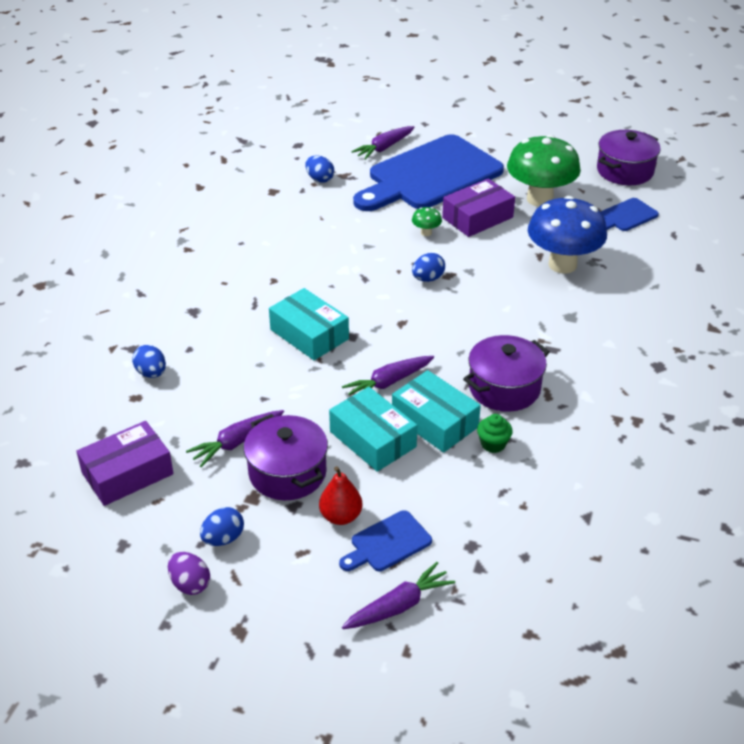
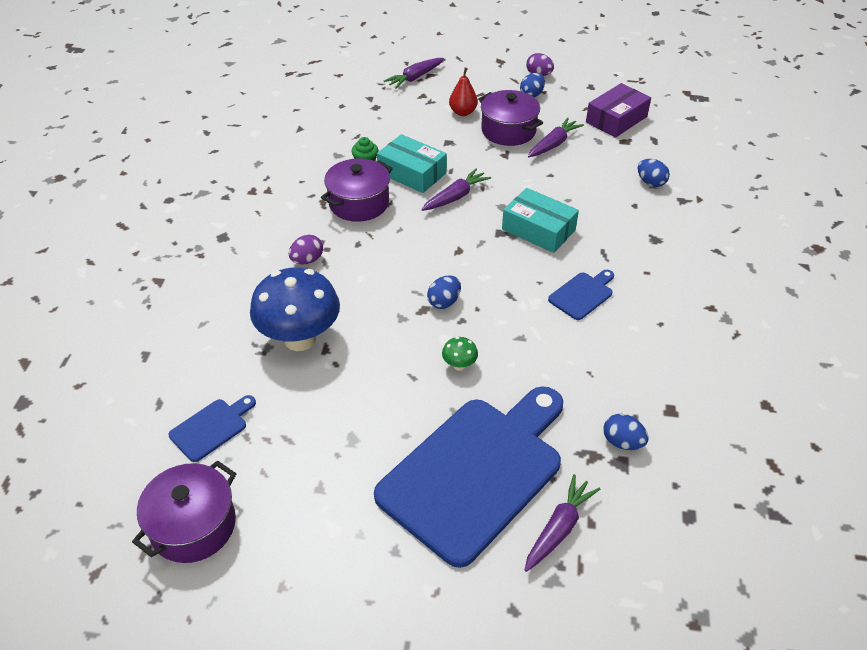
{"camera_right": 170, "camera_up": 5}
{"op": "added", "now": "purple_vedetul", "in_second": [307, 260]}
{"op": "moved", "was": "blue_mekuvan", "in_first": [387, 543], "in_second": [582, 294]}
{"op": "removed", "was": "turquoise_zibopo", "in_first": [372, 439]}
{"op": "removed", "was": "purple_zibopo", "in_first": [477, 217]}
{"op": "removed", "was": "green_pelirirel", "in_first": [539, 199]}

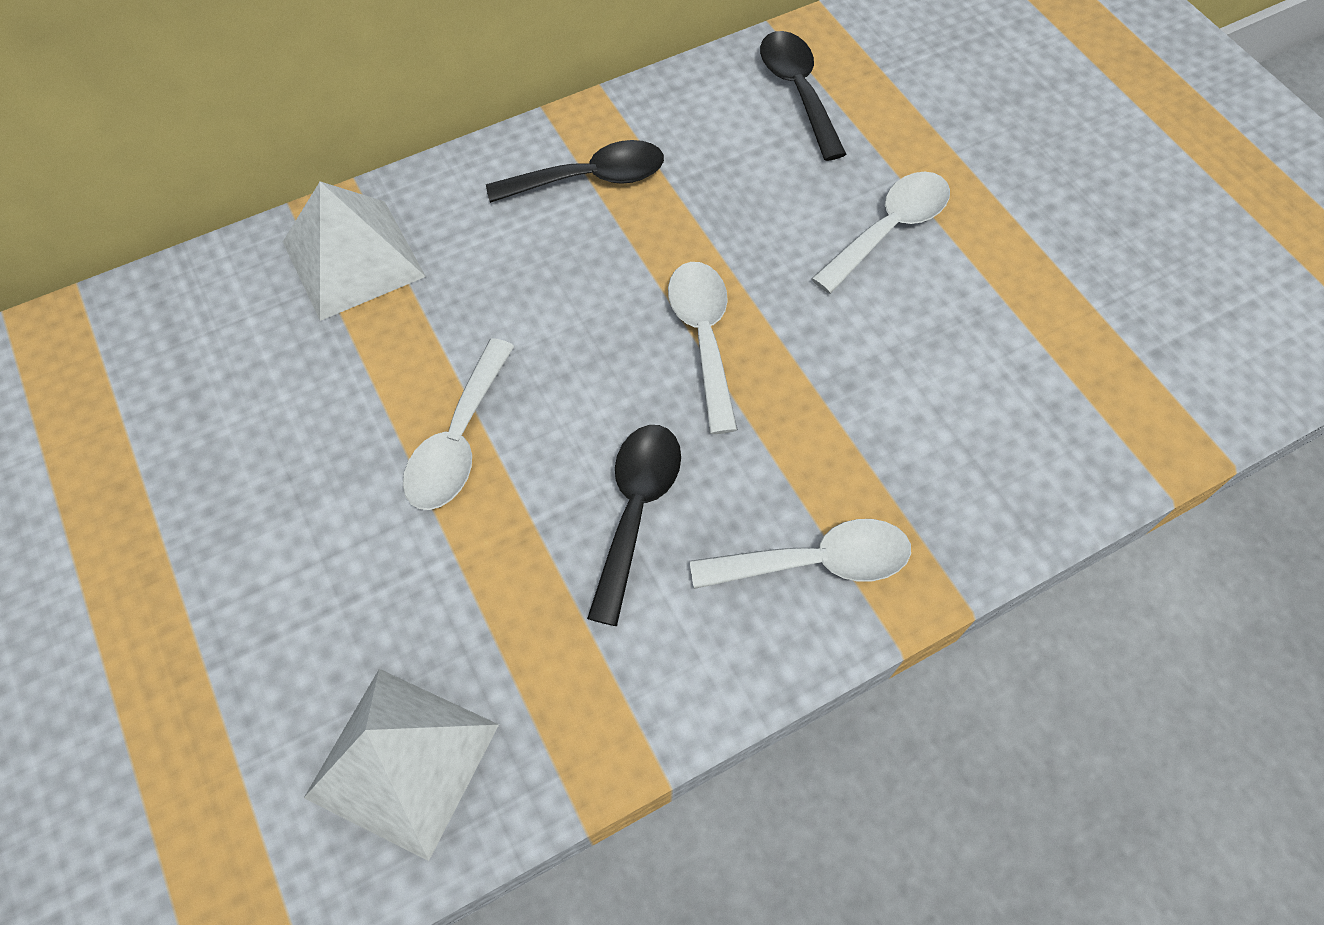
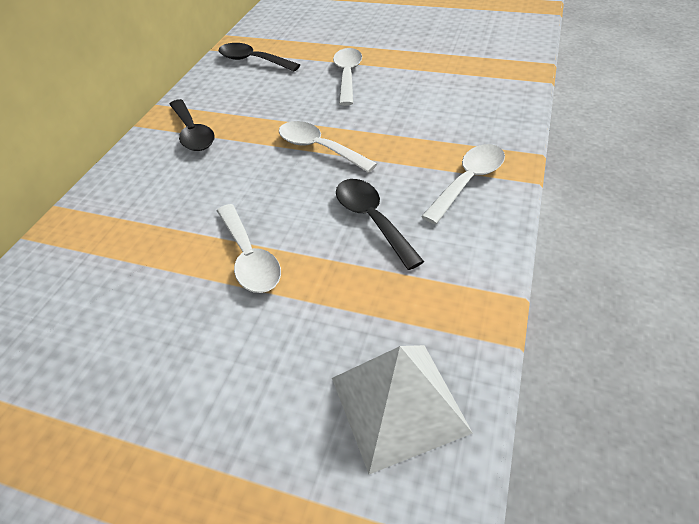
{"camera_right": -40, "camera_up": -15}
{"op": "turned", "was": "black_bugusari", "in_first": [590, 179], "in_second": [193, 133], "clockwise": 120}
{"op": "removed", "was": "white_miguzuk", "in_first": [353, 258]}

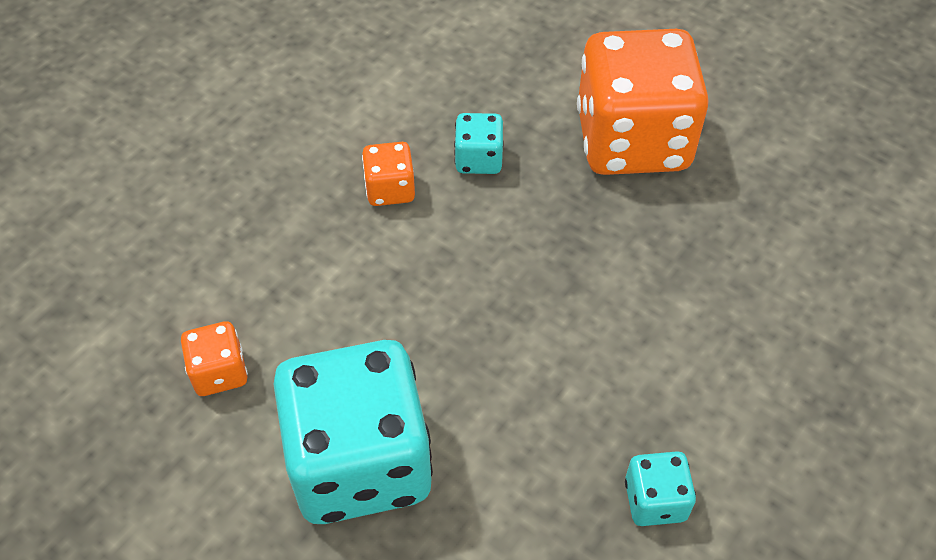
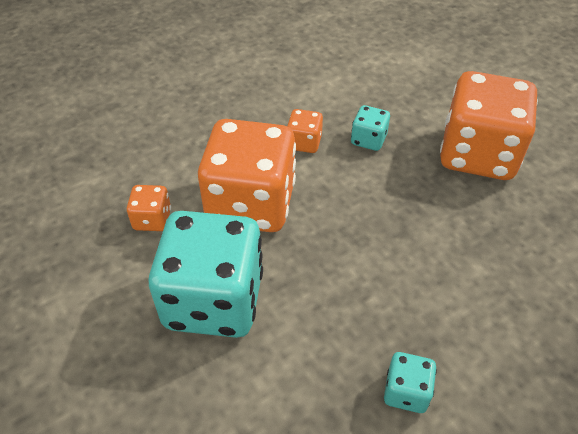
{"camera_right": 20, "camera_up": -5}
{"op": "added", "now": "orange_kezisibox", "in_second": [251, 204]}

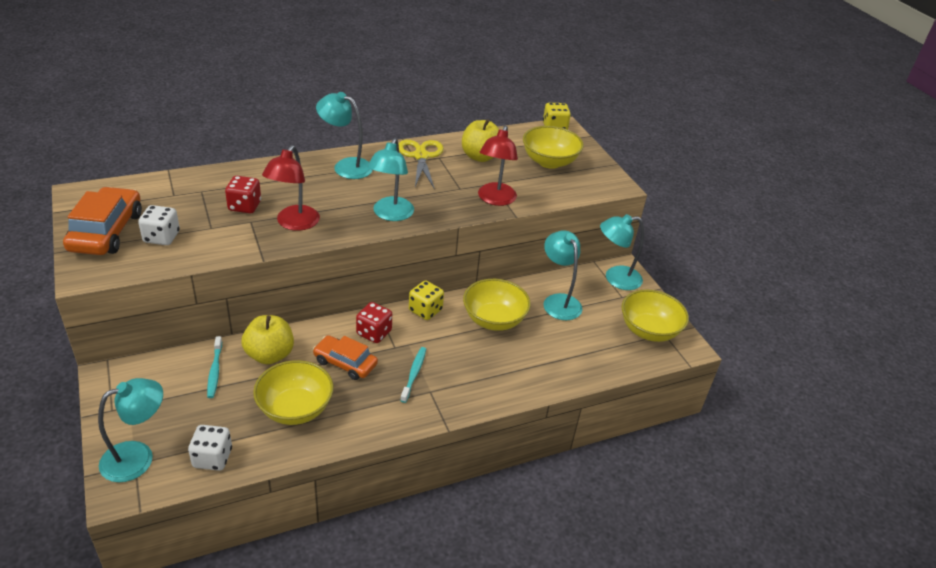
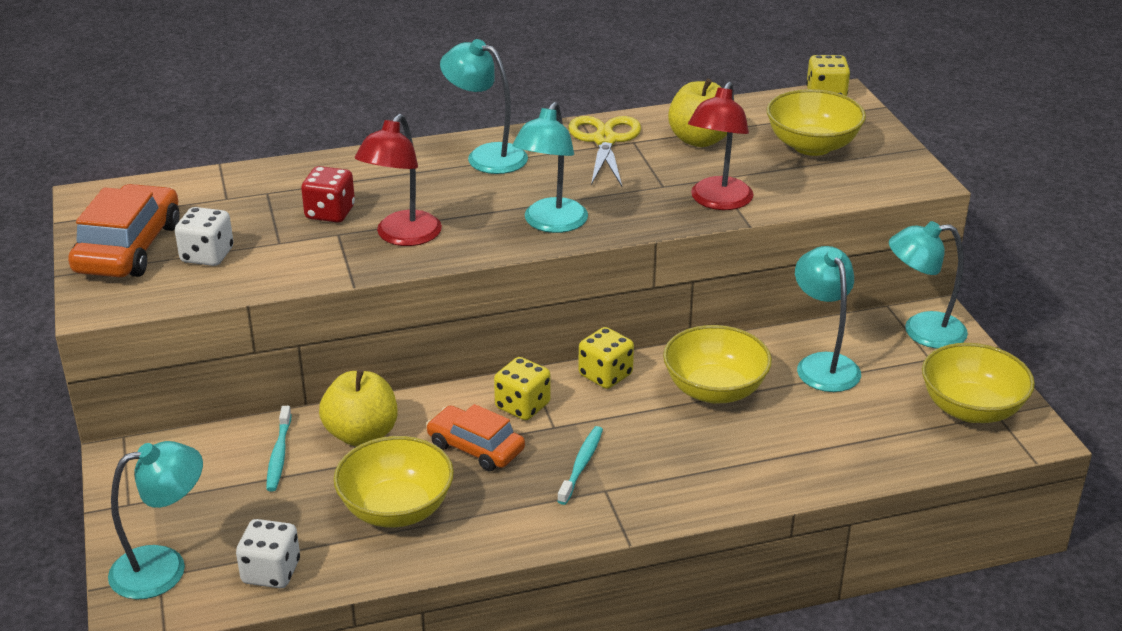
{"camera_right": 10, "camera_up": -5}
{"op": "recoloured", "was": "red_kezisibox", "now": "yellow_kezisibox", "in_first": [374, 333], "in_second": [522, 406]}

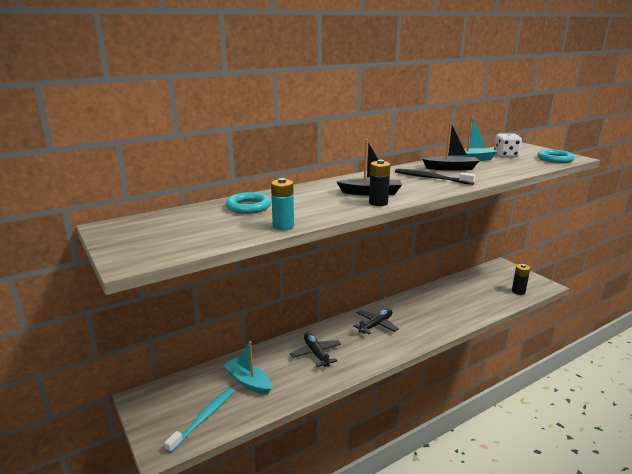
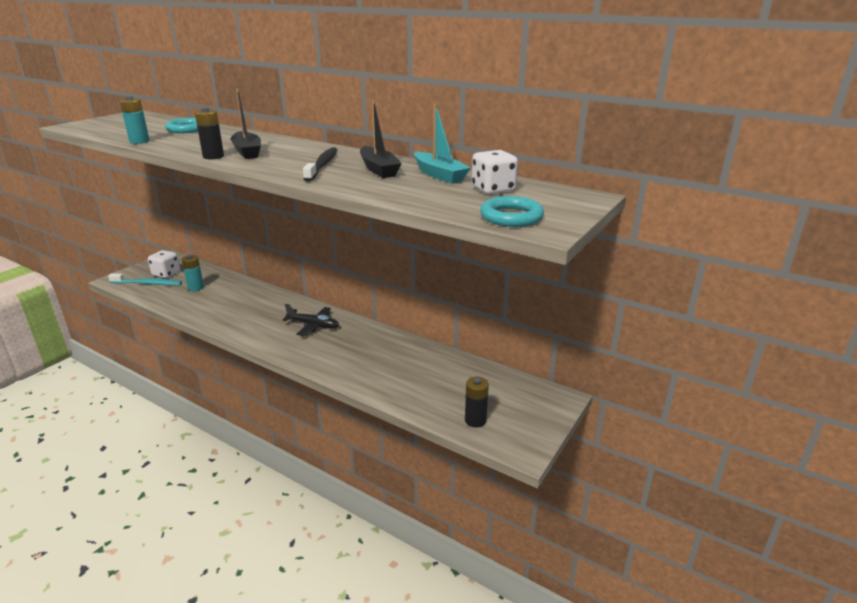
{"camera_right": 65, "camera_up": 5}
{"op": "added", "now": "white_kezisibox", "in_second": [166, 274]}
{"op": "replaced", "was": "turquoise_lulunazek", "now": "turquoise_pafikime", "in_first": [248, 382], "in_second": [196, 287]}
{"op": "removed", "was": "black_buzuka", "in_first": [316, 354]}

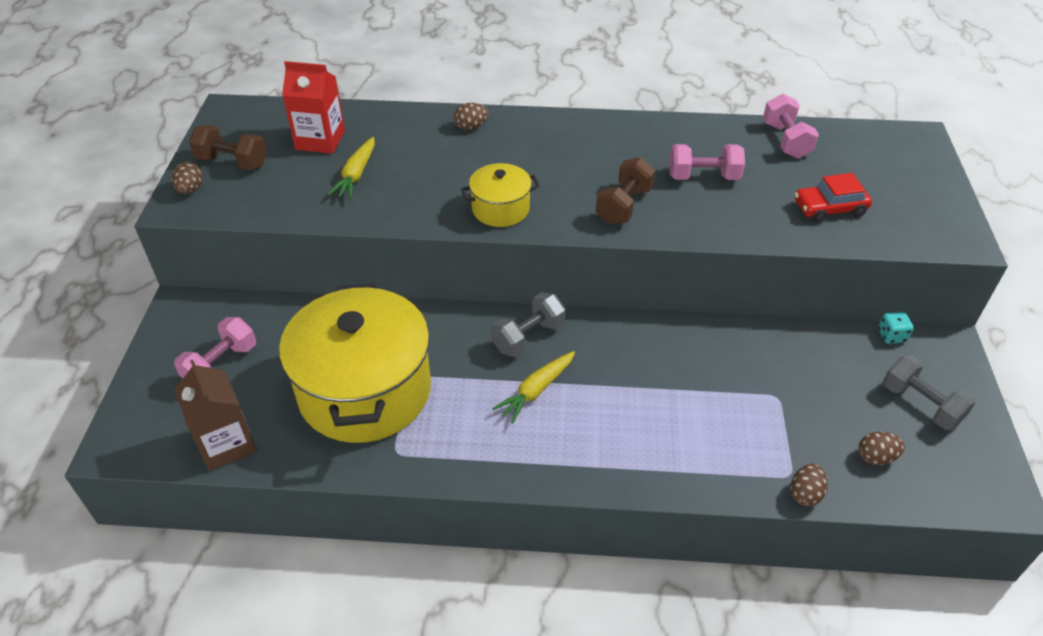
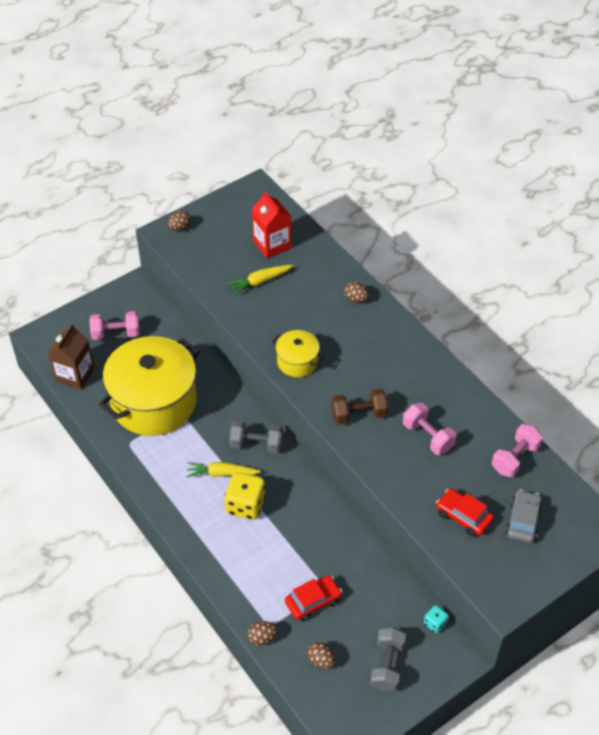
{"camera_right": 50, "camera_up": 5}
{"op": "added", "now": "yellow_kezisibox", "in_second": [245, 505]}
{"op": "added", "now": "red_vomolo", "in_second": [313, 601]}
{"op": "added", "now": "grey_vomolo", "in_second": [523, 521]}
{"op": "removed", "was": "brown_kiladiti", "in_first": [232, 162]}

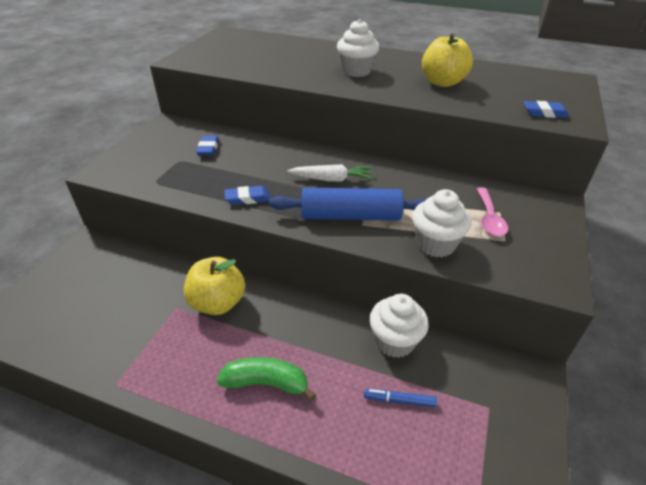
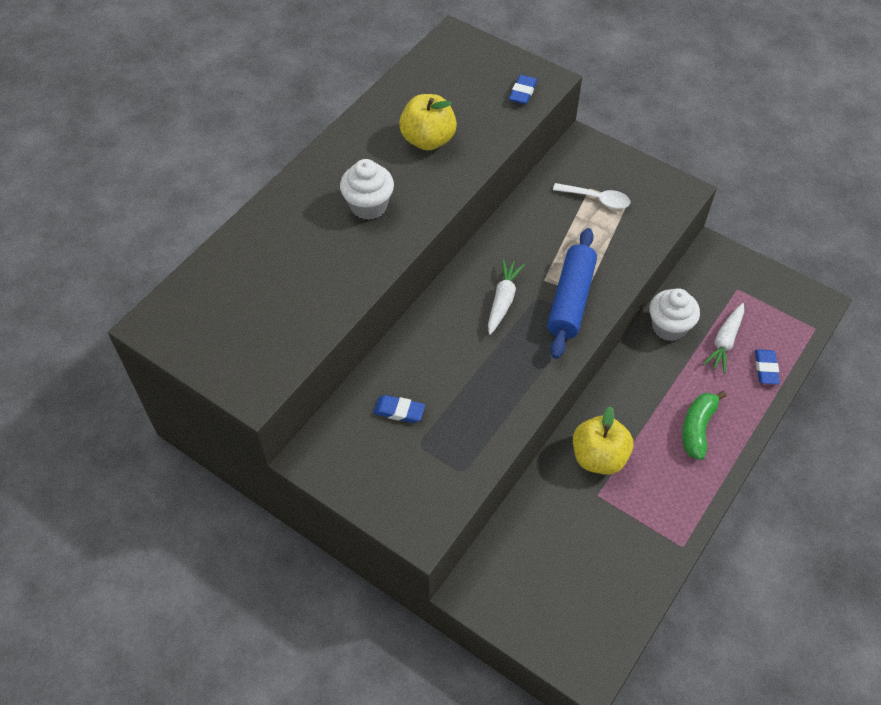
{"camera_right": -75, "camera_up": 15}
{"op": "recoloured", "was": "pink_bugusari", "now": "white_bugusari", "in_first": [489, 218], "in_second": [596, 199]}
{"op": "replaced", "was": "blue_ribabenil", "now": "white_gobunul", "in_first": [399, 400], "in_second": [725, 341]}
{"op": "moved", "was": "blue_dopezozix", "in_first": [247, 198], "in_second": [765, 369]}
{"op": "removed", "was": "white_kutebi", "in_first": [435, 244]}

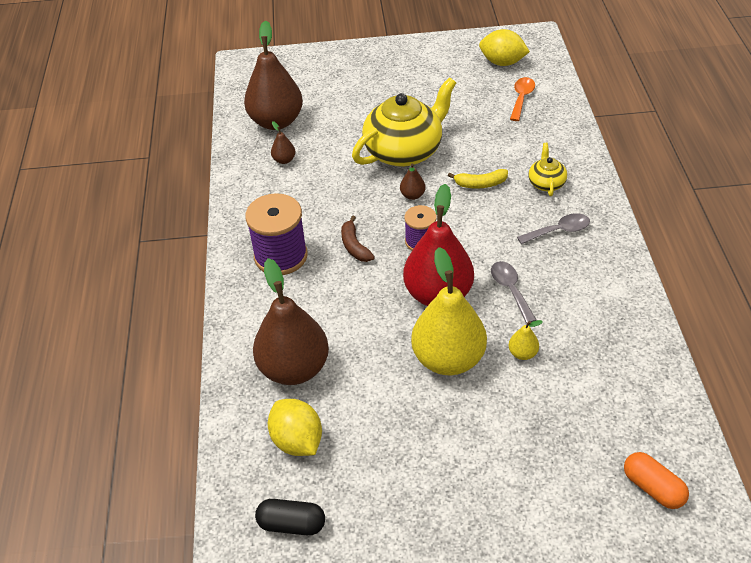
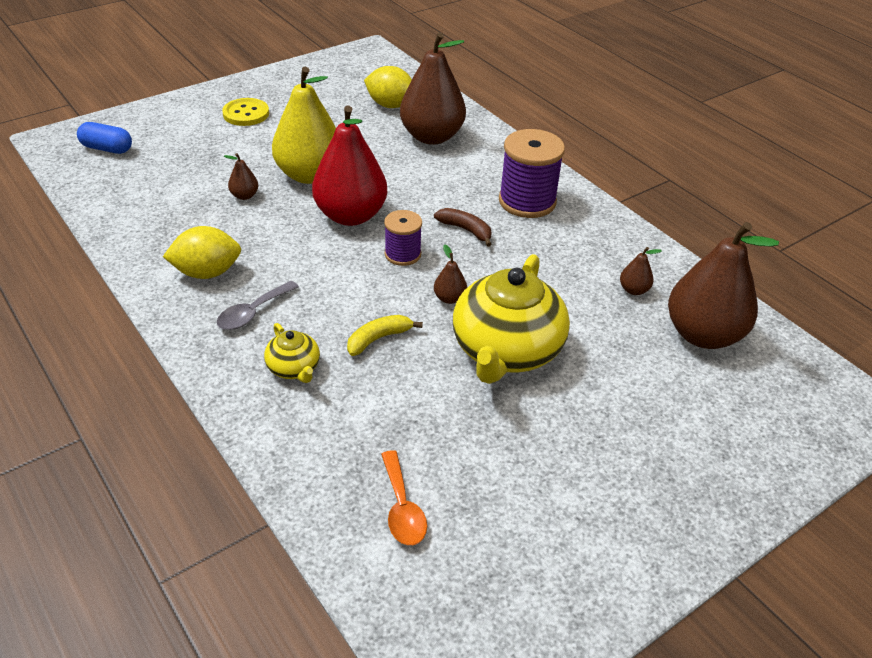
{"camera_right": 145, "camera_up": -5}
{"op": "recoloured", "was": "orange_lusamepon", "now": "blue_lusamepon", "in_first": [652, 487], "in_second": [107, 149]}
{"op": "moved", "was": "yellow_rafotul", "in_first": [502, 62], "in_second": [207, 273]}
{"op": "added", "now": "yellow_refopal", "in_second": [246, 114]}
{"op": "recoloured", "was": "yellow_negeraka", "now": "brown_negeraka", "in_first": [522, 353], "in_second": [244, 196]}
{"op": "removed", "was": "black_lusamepon", "in_first": [291, 524]}
{"op": "removed", "was": "grey_bugusari", "in_first": [510, 290]}

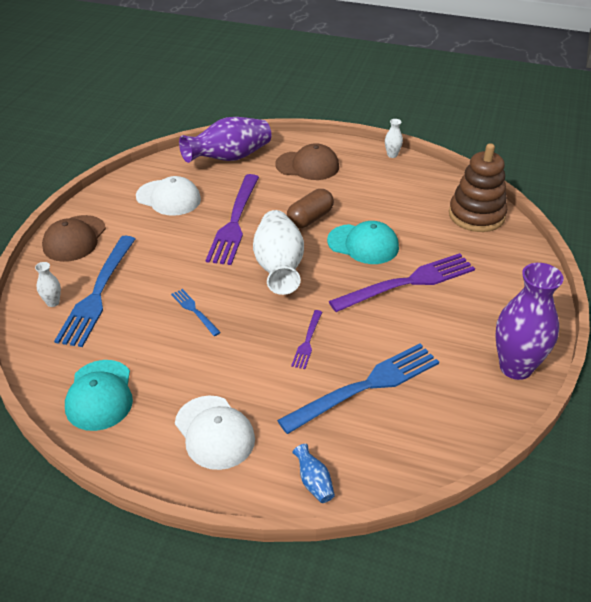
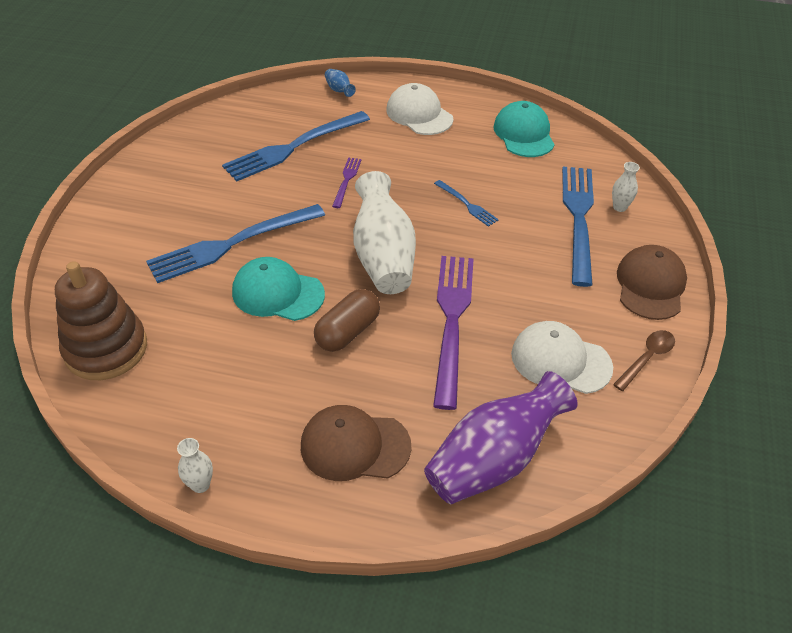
{"camera_right": 175, "camera_up": 5}
{"op": "recoloured", "was": "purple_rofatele", "now": "blue_rofatele", "in_first": [409, 282], "in_second": [230, 245]}
{"op": "added", "now": "brown_bugusari", "in_second": [646, 358]}
{"op": "removed", "was": "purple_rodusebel", "in_first": [515, 367]}

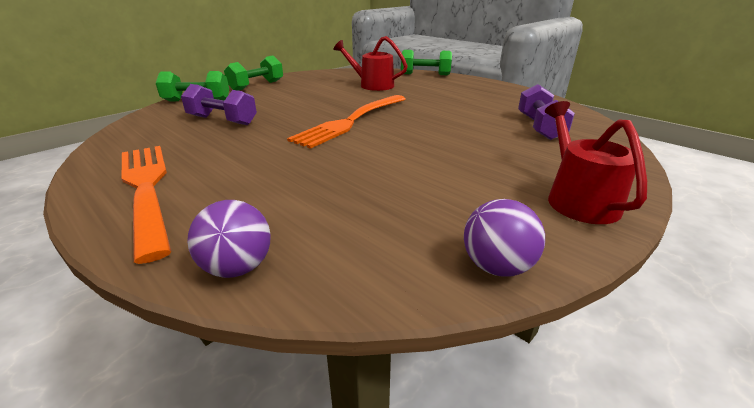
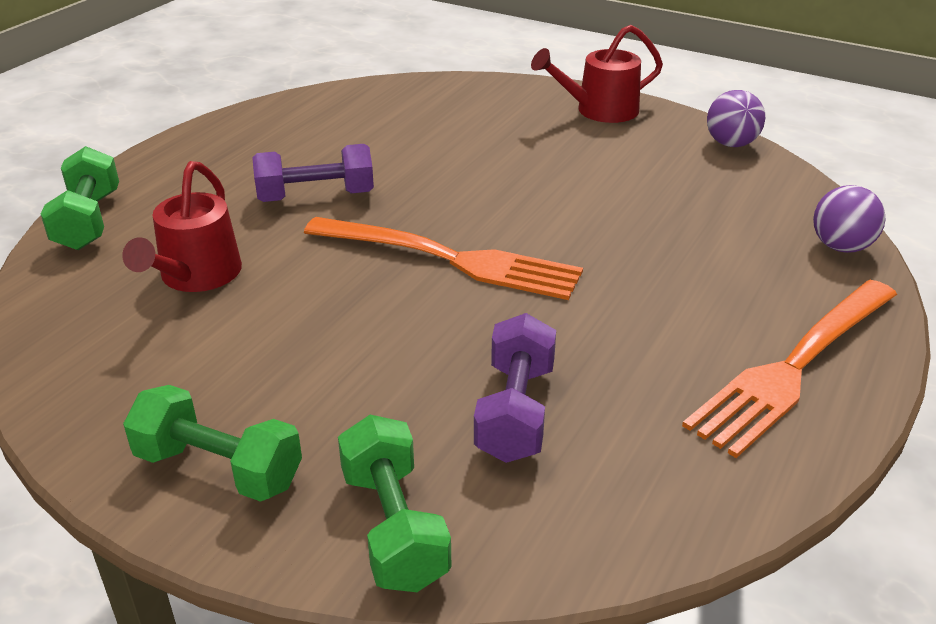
{"camera_right": -105, "camera_up": 5}
{"op": "moved", "was": "purple_kiladiti", "in_first": [540, 127], "in_second": [316, 196]}

